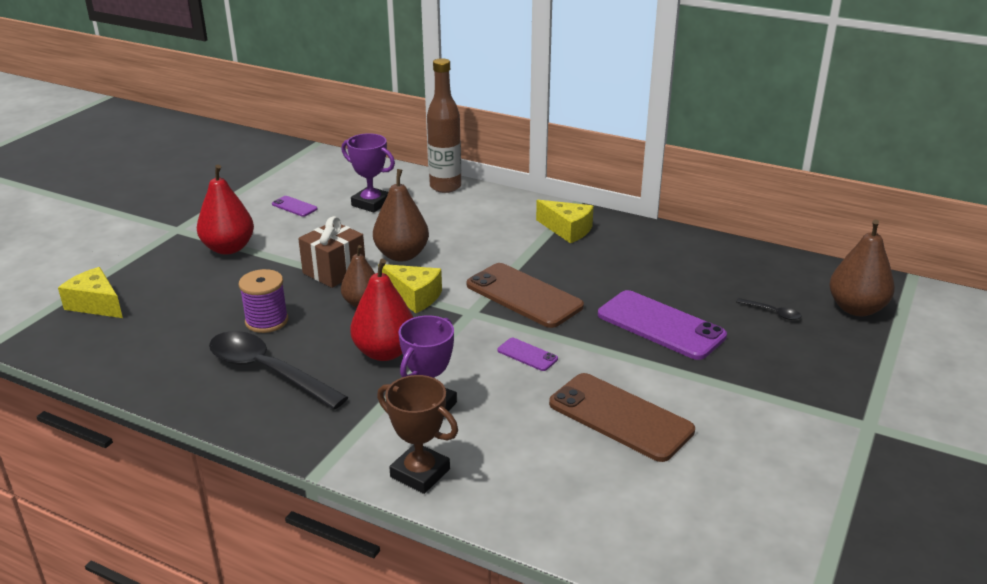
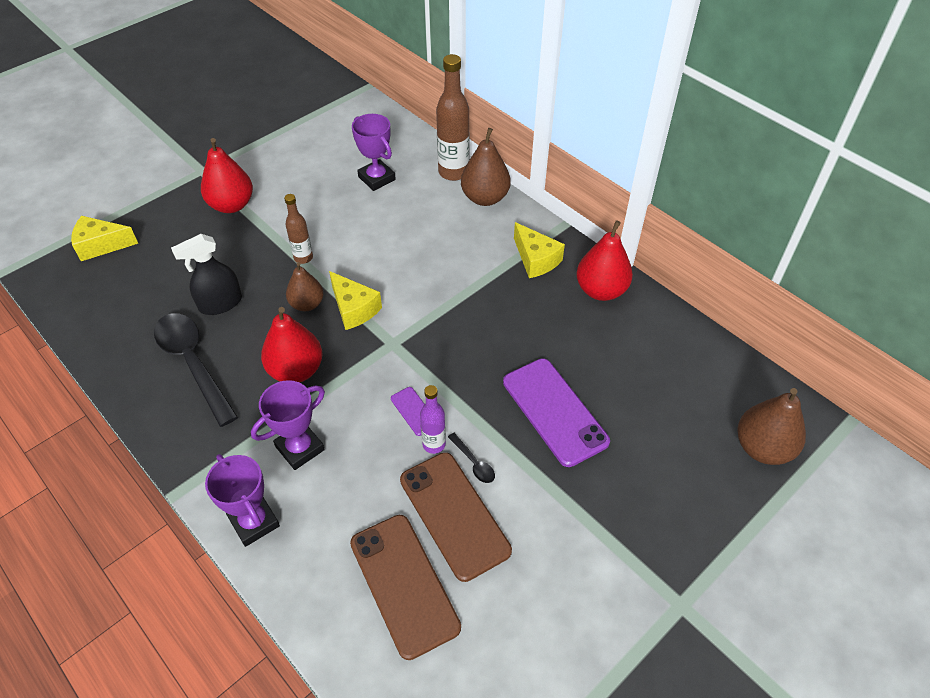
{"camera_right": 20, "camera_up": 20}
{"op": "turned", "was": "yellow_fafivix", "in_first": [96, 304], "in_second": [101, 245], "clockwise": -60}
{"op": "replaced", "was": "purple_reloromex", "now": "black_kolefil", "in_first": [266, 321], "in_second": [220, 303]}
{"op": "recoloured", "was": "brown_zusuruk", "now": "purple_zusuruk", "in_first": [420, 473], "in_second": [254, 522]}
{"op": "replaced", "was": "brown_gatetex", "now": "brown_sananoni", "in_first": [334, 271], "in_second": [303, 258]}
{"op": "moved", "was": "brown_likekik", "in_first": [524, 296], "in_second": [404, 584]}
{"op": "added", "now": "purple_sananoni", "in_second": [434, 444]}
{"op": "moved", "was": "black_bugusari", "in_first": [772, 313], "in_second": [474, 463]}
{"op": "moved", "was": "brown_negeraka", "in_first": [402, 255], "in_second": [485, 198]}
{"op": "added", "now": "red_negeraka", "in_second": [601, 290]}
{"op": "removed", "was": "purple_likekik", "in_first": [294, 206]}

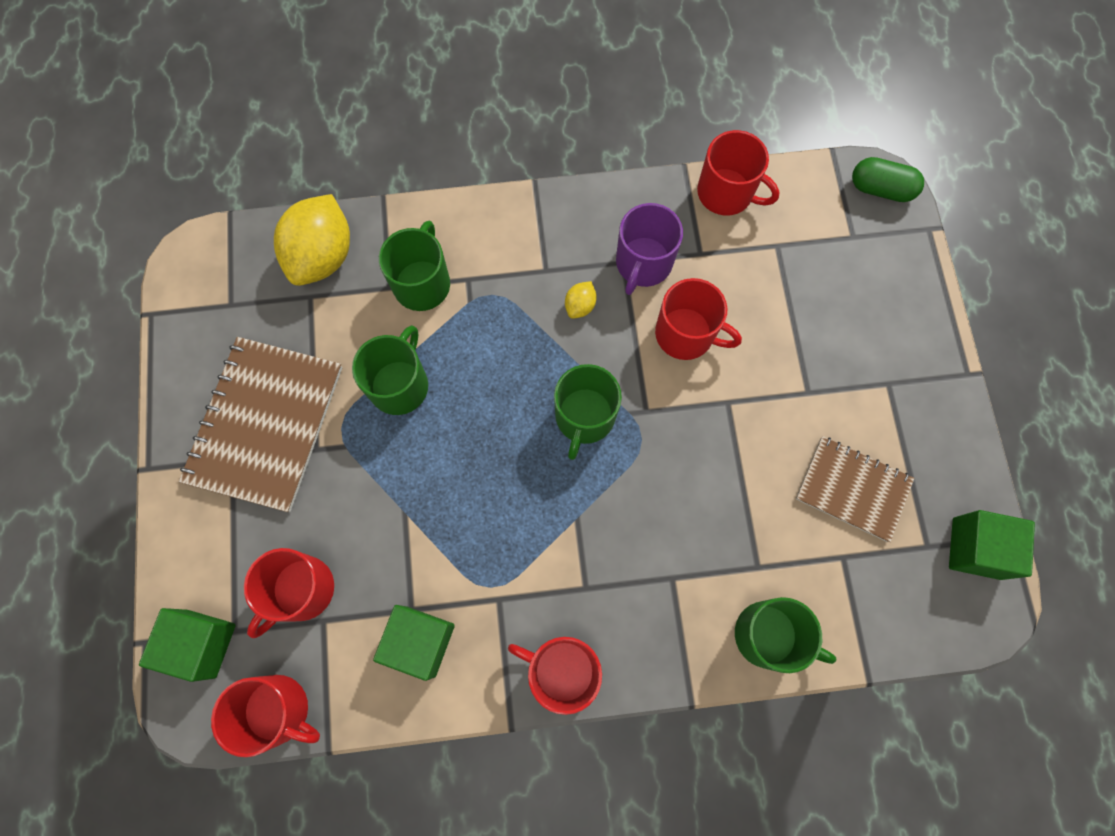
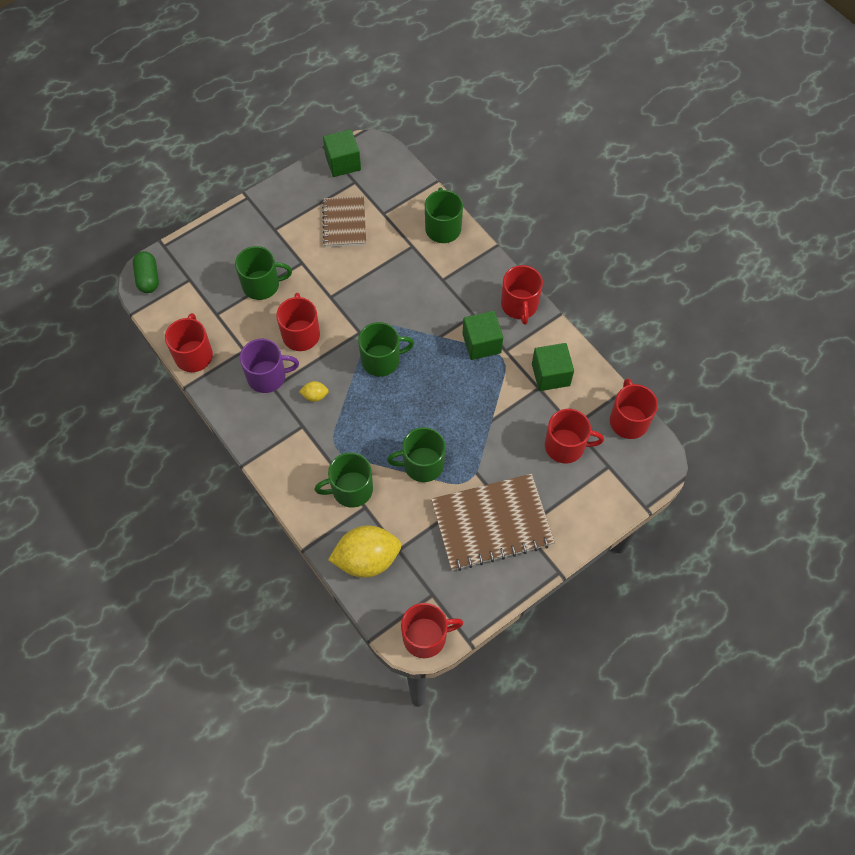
{"camera_right": -120, "camera_up": -10}
{"op": "added", "now": "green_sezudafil", "in_second": [262, 285]}
{"op": "added", "now": "red_sezudafil", "in_second": [426, 637]}
{"op": "moved", "was": "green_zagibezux", "in_first": [201, 643], "in_second": [481, 343]}

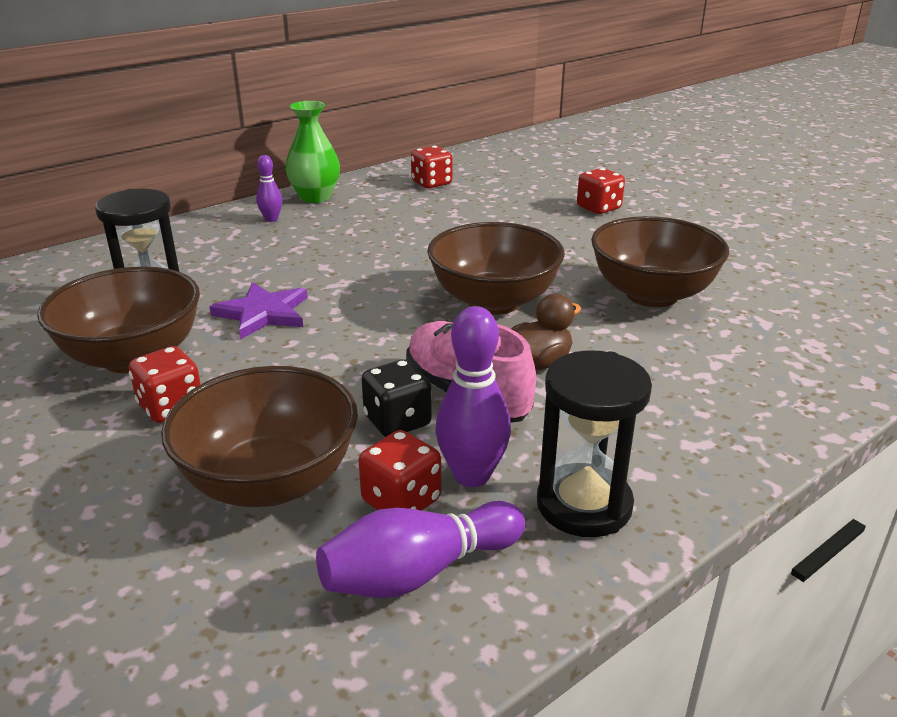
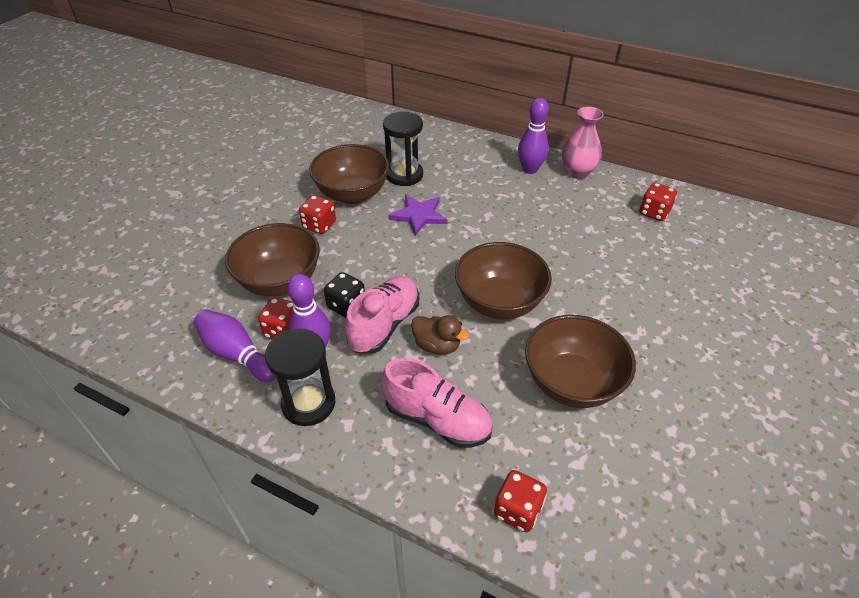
{"camera_right": 65, "camera_up": 15}
{"op": "added", "now": "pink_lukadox", "in_second": [437, 419]}
{"op": "moved", "was": "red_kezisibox", "in_first": [598, 208], "in_second": [517, 510]}
{"op": "resized", "was": "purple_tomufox", "in_first": [271, 219], "in_second": [530, 169], "ratio": 1.73}
{"op": "recoloured", "was": "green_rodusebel", "now": "pink_rodusebel", "in_first": [315, 197], "in_second": [577, 172]}

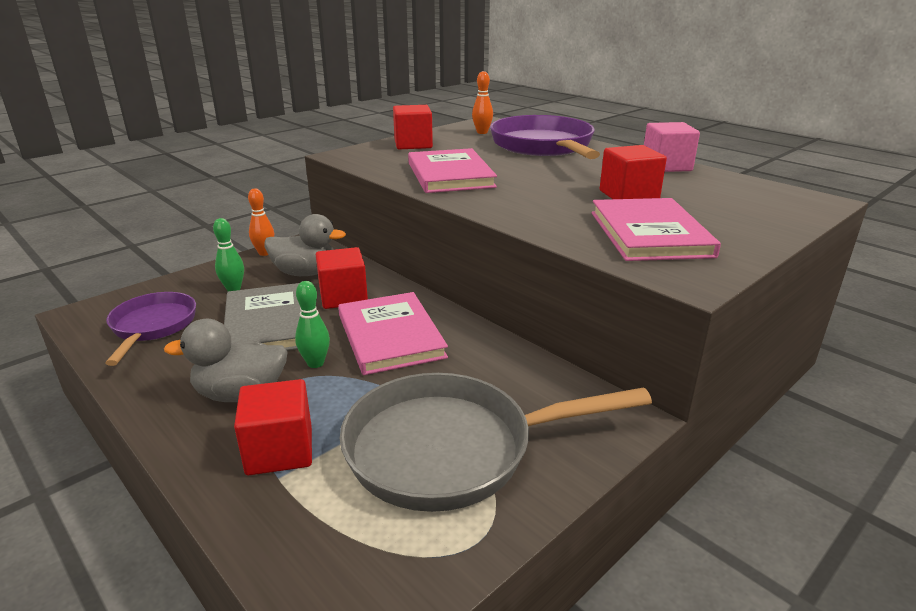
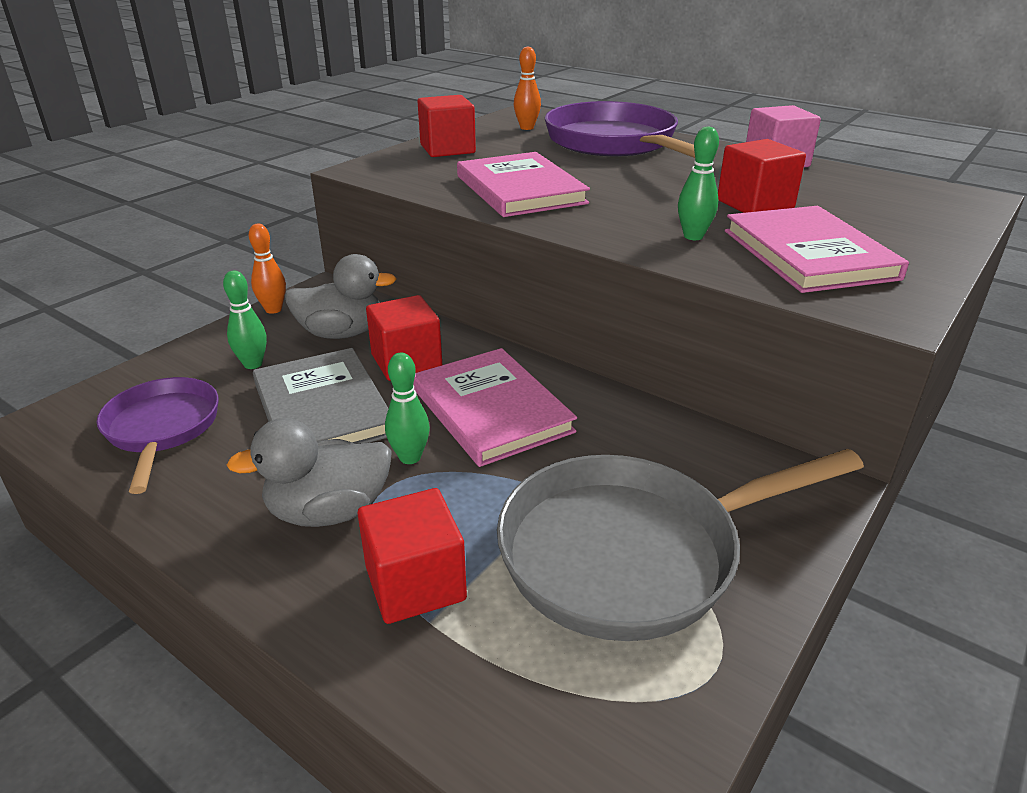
{"camera_right": -10, "camera_up": 5}
{"op": "added", "now": "green_tomufox", "in_second": [693, 236]}

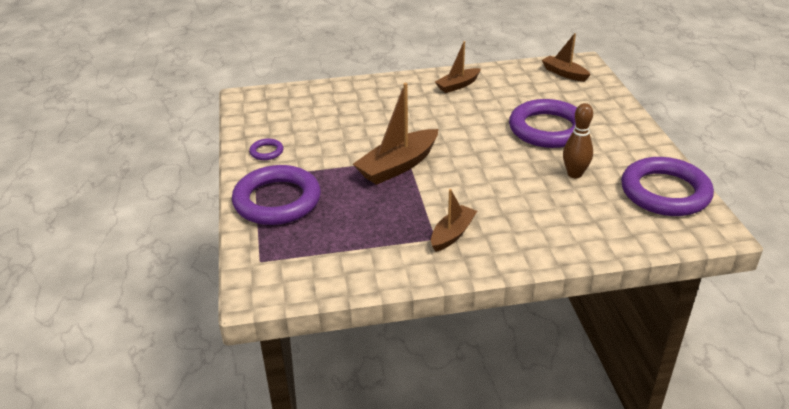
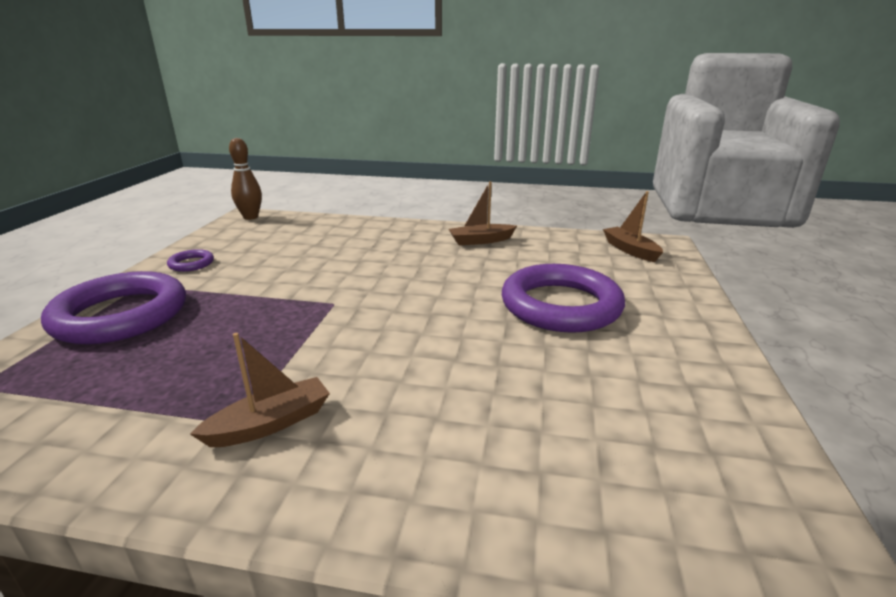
{"camera_right": 20, "camera_up": -10}
{"op": "moved", "was": "brown_tomufox", "in_first": [574, 174], "in_second": [251, 217]}
{"op": "removed", "was": "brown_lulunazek", "in_first": [398, 166]}
{"op": "removed", "was": "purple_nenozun", "in_first": [665, 192]}

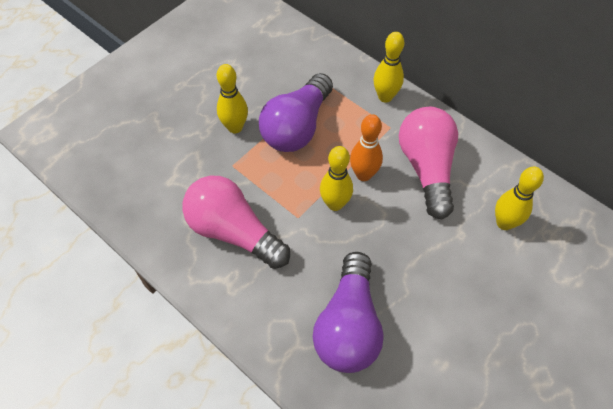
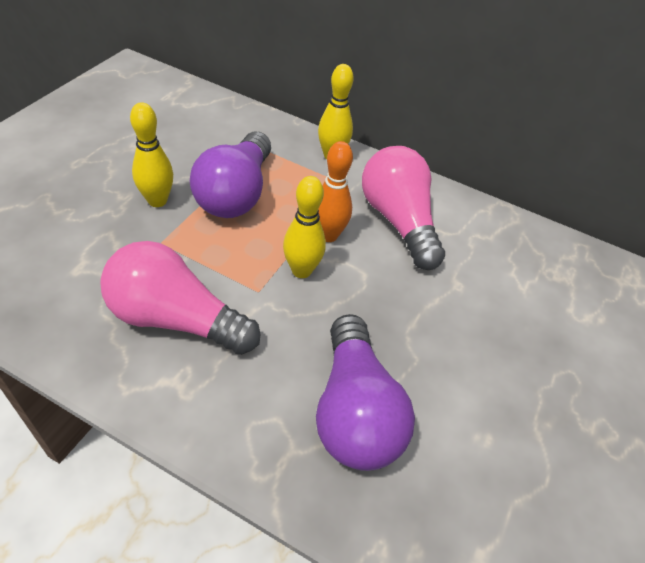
{"camera_right": -20, "camera_up": -10}
{"op": "removed", "was": "yellow_tomufox", "in_first": [504, 223]}

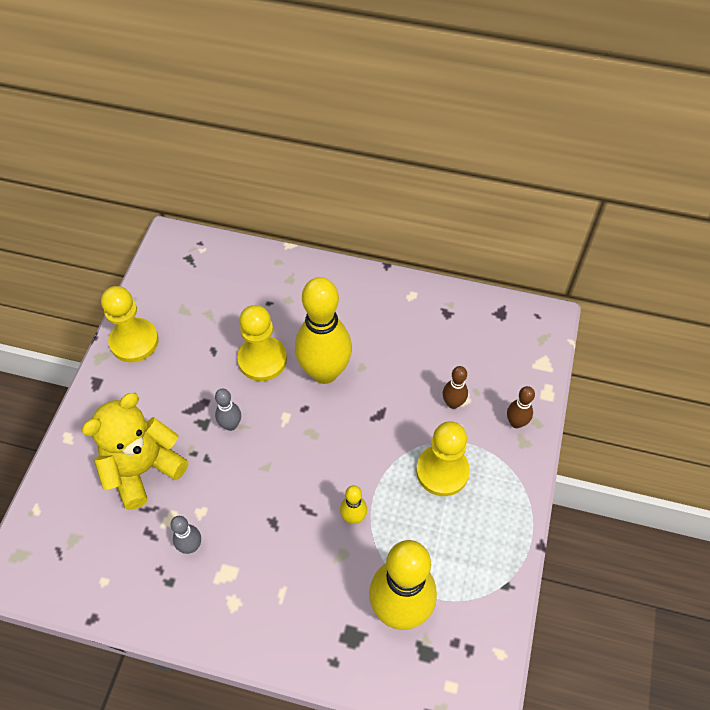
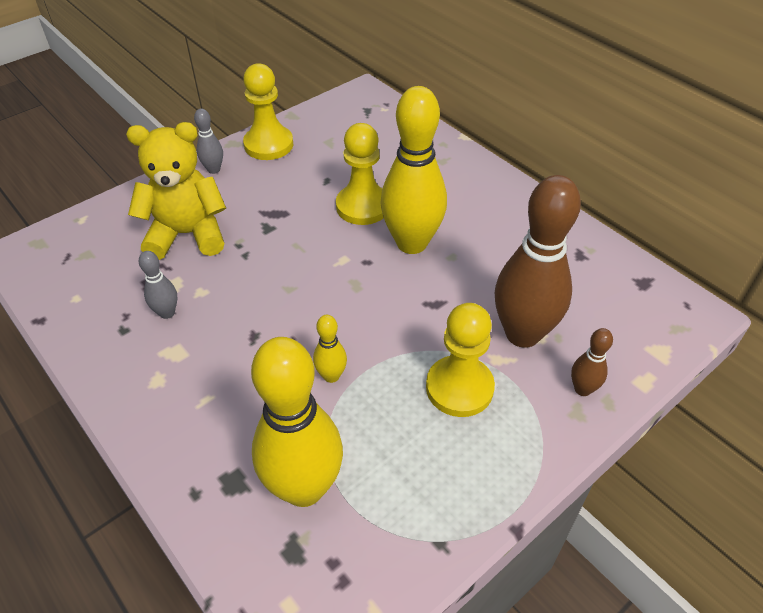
{"camera_right": 35, "camera_up": -10}
{"op": "moved", "was": "grey_tomufox", "in_first": [231, 425], "in_second": [214, 169]}
{"op": "resized", "was": "brown_tomufox", "in_first": [453, 403], "in_second": [522, 334], "ratio": 2.25}

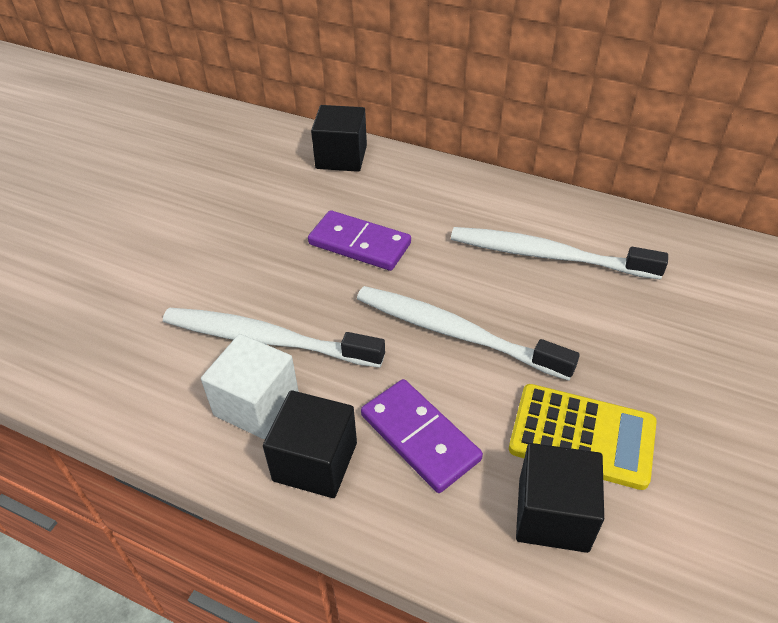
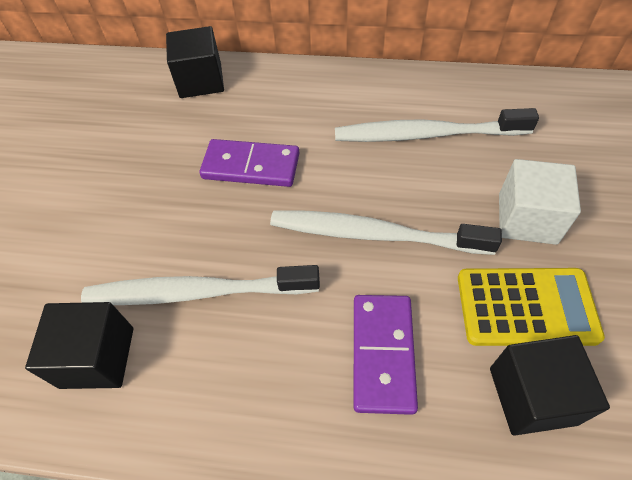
{"camera_right": -15, "camera_up": 10}
{"op": "moved", "was": "black_zagibezux", "in_first": [315, 462], "in_second": [97, 357]}
{"op": "turned", "was": "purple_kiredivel", "in_first": [419, 437], "in_second": [382, 354], "clockwise": 60}
{"op": "moved", "was": "white_zagibezux", "in_first": [256, 404], "in_second": [527, 218]}

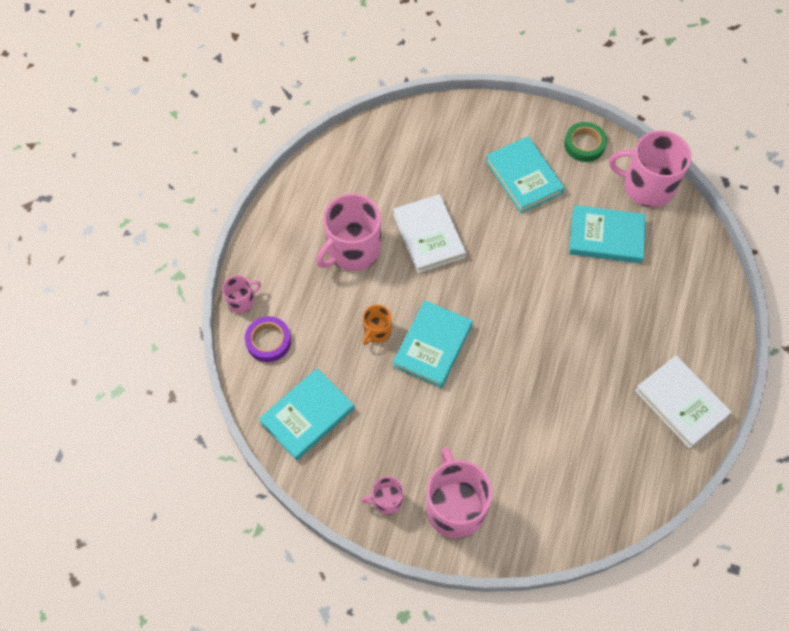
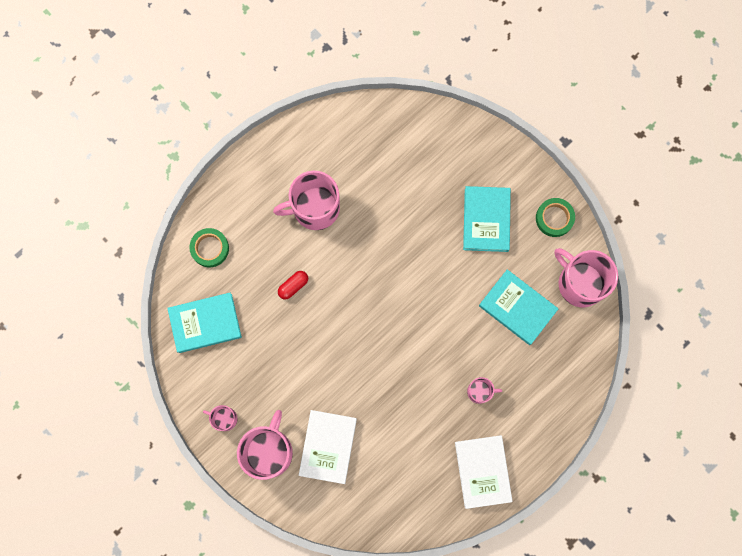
{"camera_right": 30, "camera_up": 15}
{"op": "recoloured", "was": "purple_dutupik", "now": "green_dutupik", "in_first": [268, 341], "in_second": [210, 248]}
{"op": "replaced", "was": "orange_sezudafil", "now": "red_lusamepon", "in_first": [377, 331], "in_second": [293, 286]}
{"op": "moved", "was": "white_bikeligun", "in_first": [428, 236], "in_second": [328, 447]}
{"op": "moved", "was": "pink_sezudafil", "in_first": [242, 301], "in_second": [479, 391]}
{"op": "removed", "was": "turquoise_bikeligun", "in_first": [432, 346]}

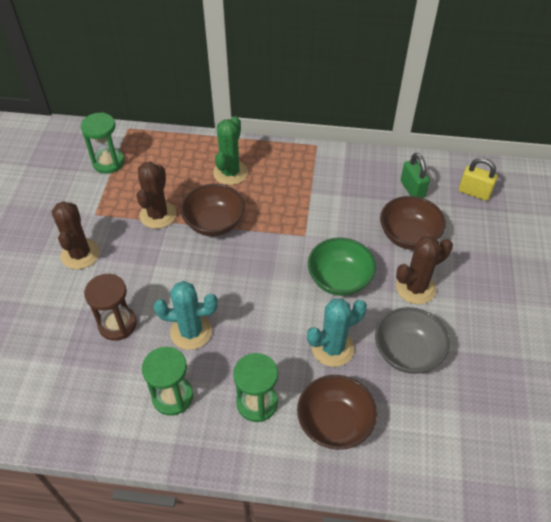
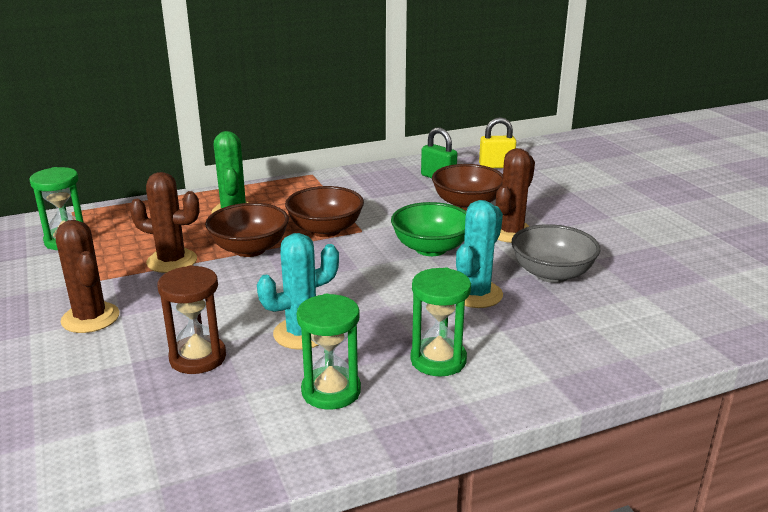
{"camera_right": -30, "camera_up": -25}
{"op": "turned", "was": "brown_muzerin", "in_first": [158, 215], "in_second": [172, 261], "clockwise": -60}
{"op": "moved", "was": "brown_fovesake", "in_first": [334, 423], "in_second": [325, 230]}

